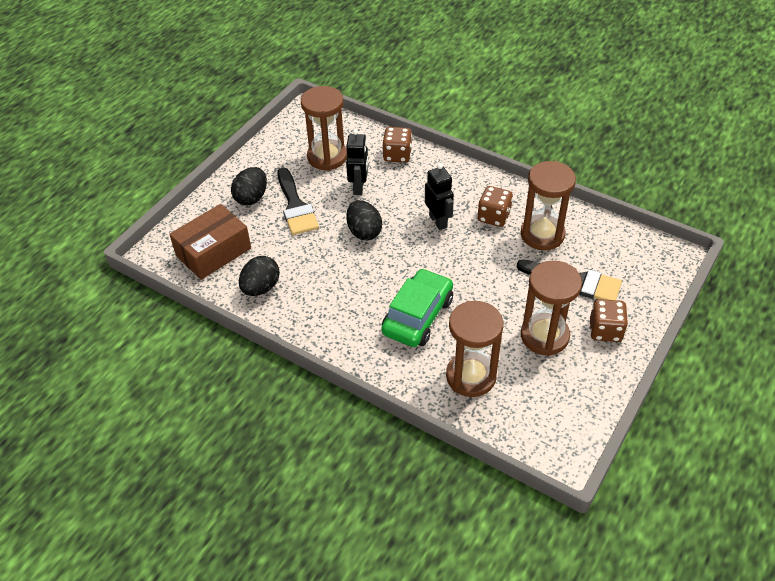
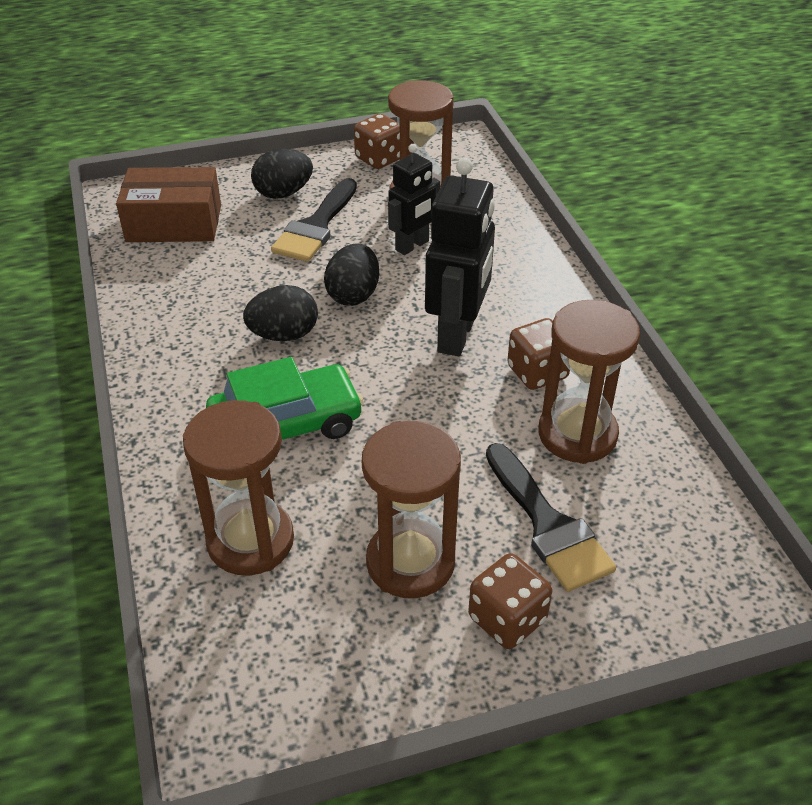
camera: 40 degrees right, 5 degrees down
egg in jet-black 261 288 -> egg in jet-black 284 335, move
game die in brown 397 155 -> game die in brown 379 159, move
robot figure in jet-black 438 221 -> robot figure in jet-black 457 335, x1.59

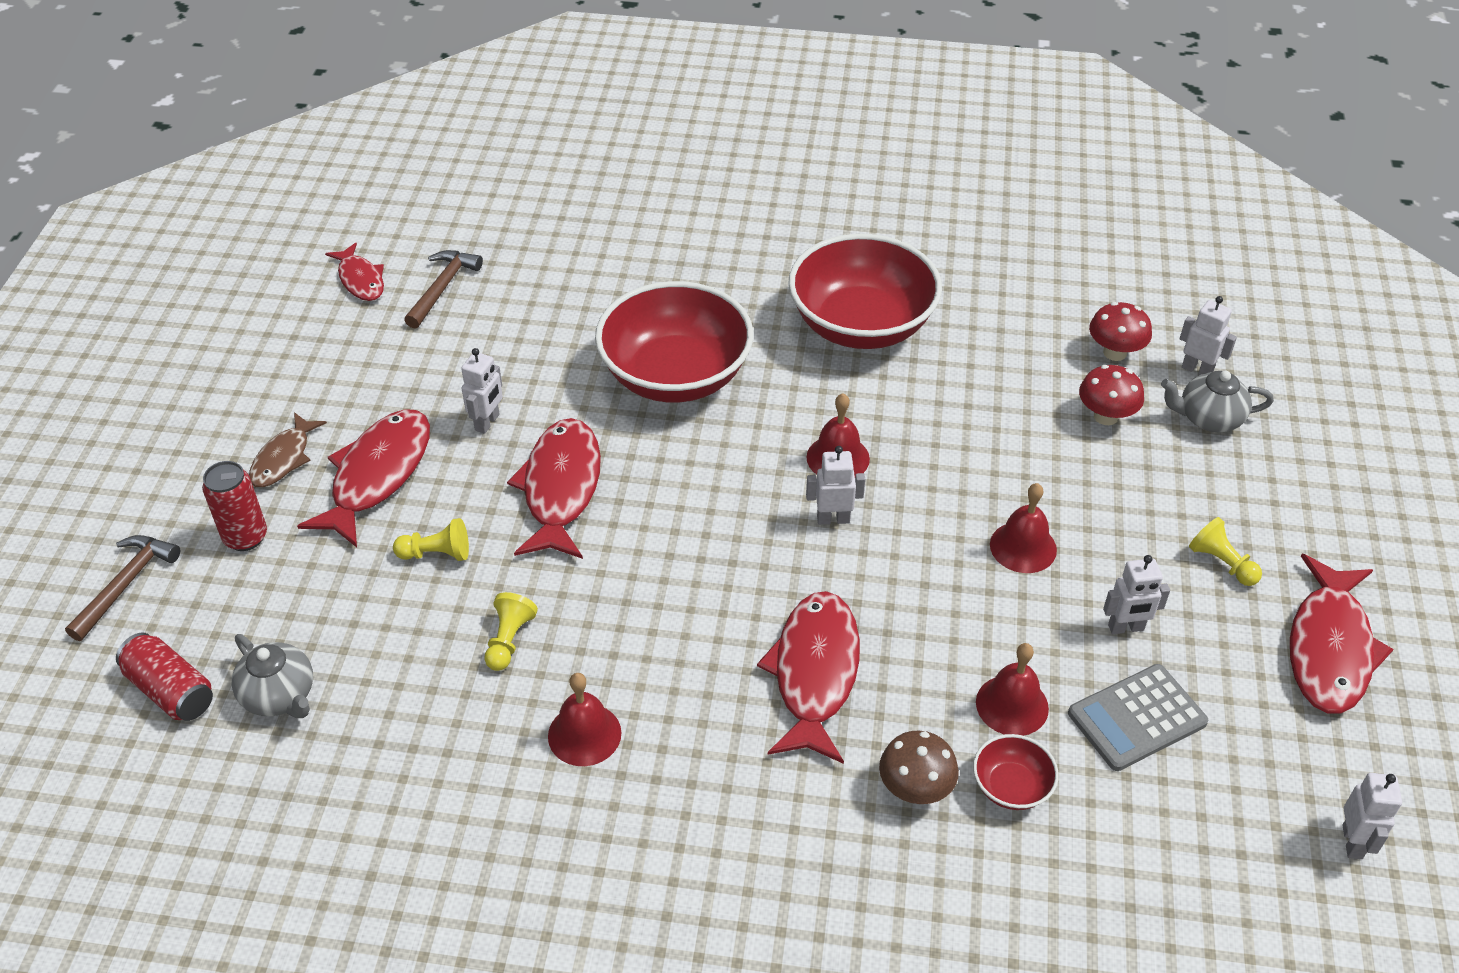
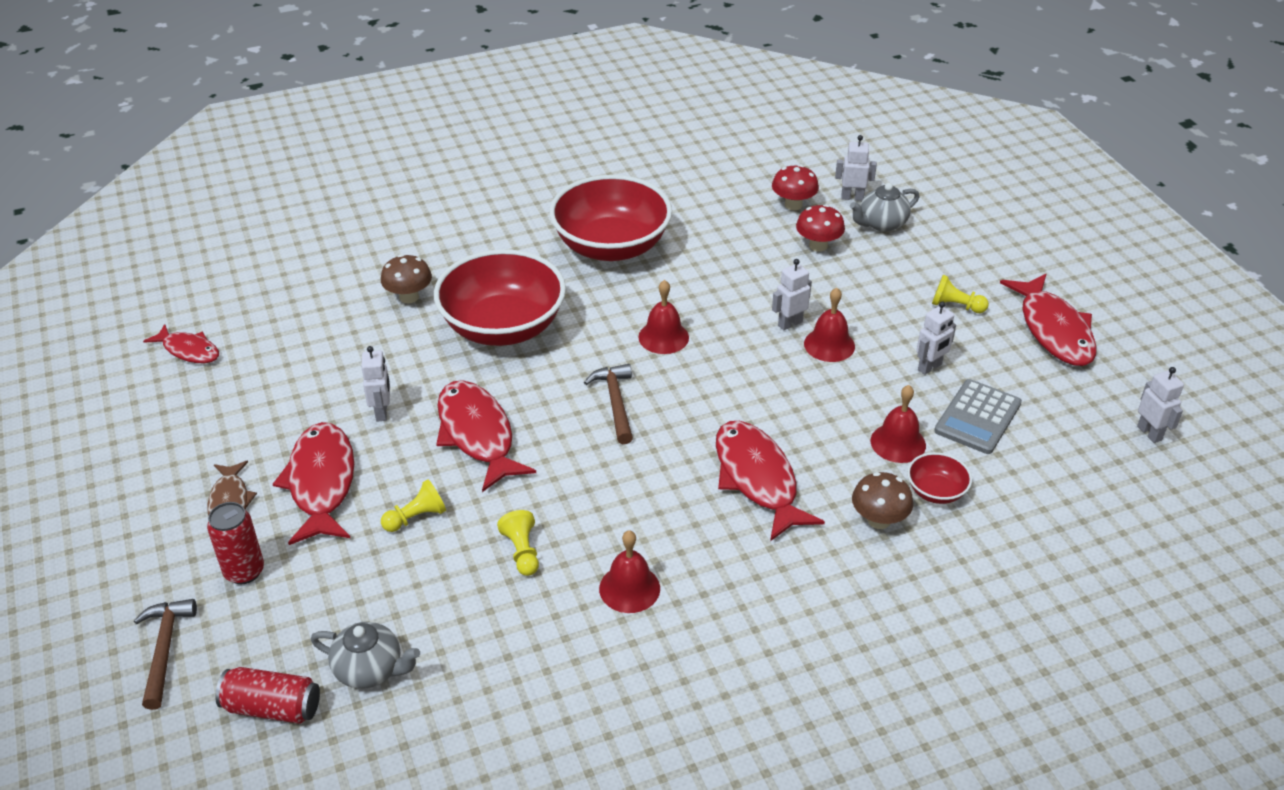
camera: 30 degrees left, 5 degrees down
none -> fungus in brown 409 297
hammer in brown 442 288 -> hammer in brown 615 402, move
robot figure in white 833 519 -> robot figure in white 790 323, move

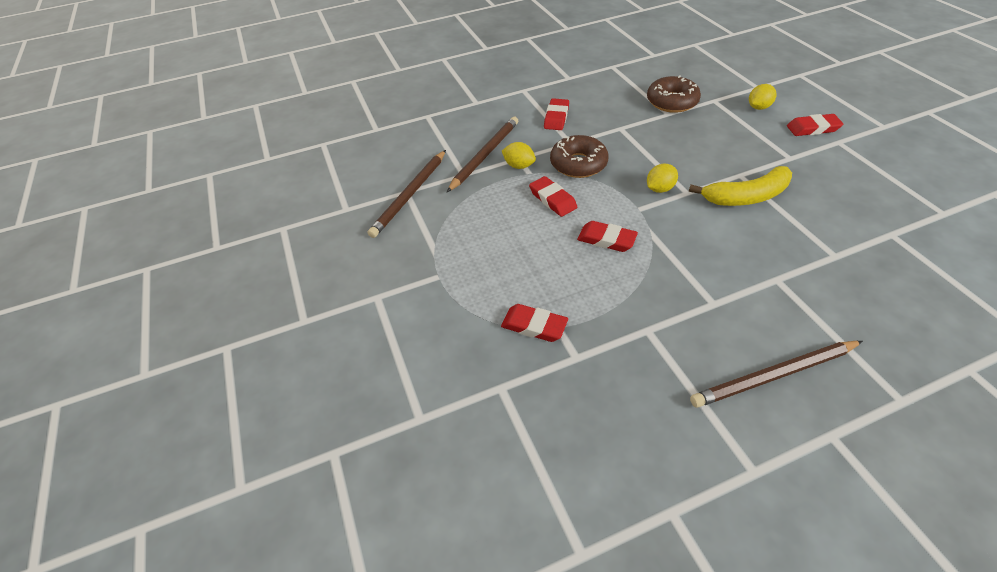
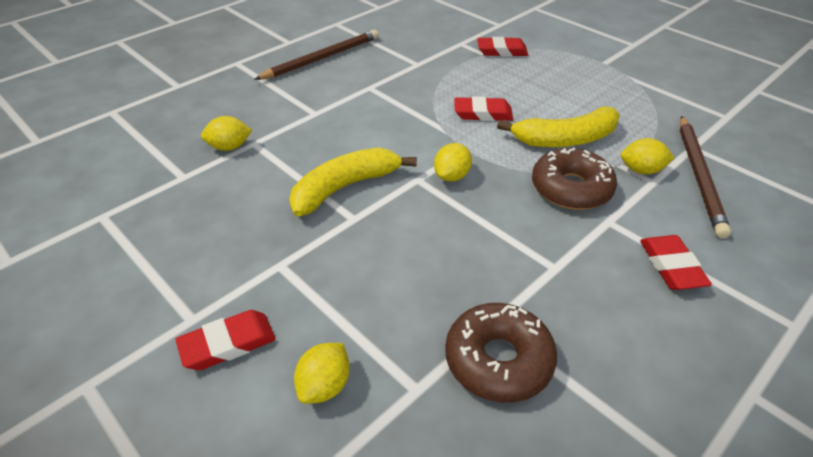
camera: 155 degrees right, 5 degrees down
none -> lemon in golden 229 147
pencil eraser in crimson 552 199 -> banana in golden 565 139
lead pencil in brown 410 195 -> none

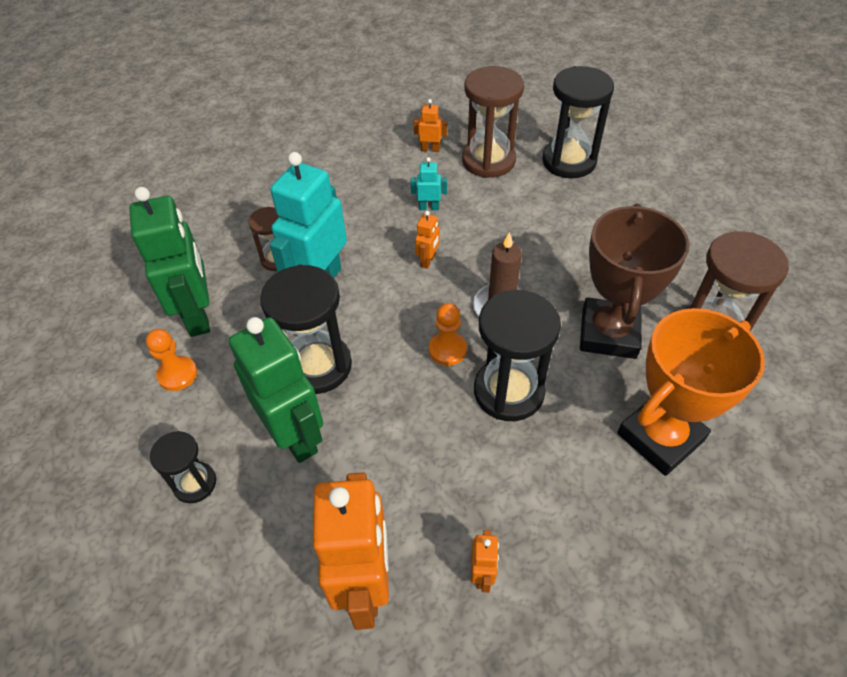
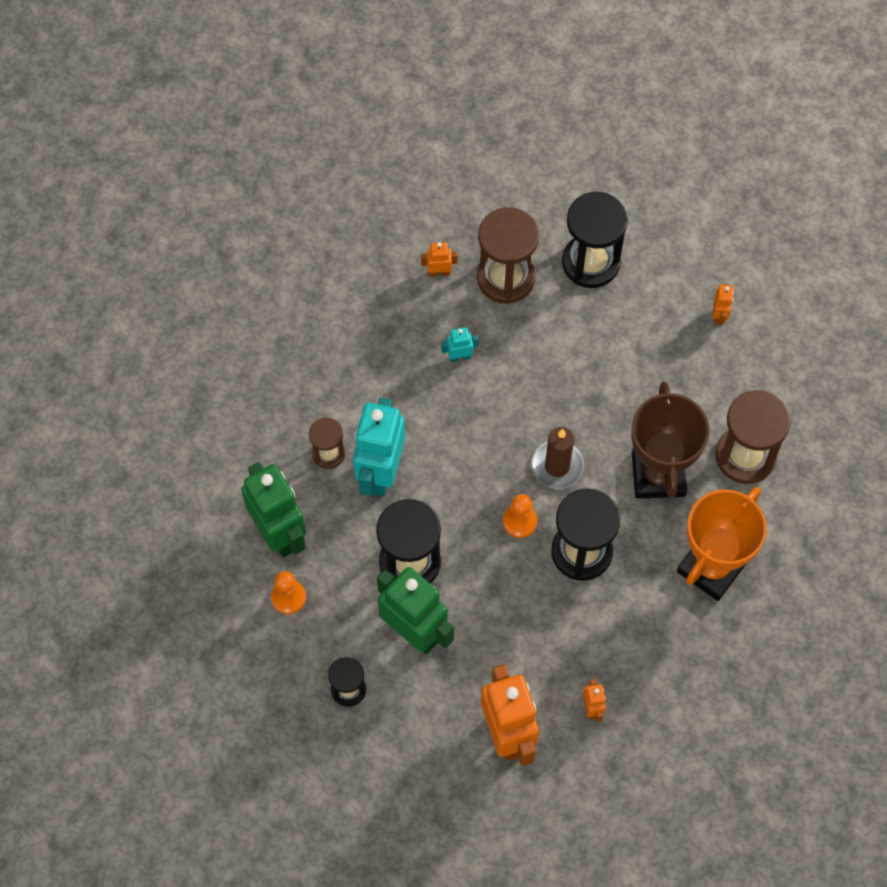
camera: 15 degrees left, 15 degrees up
robot figure in orange 428 261 -> robot figure in orange 719 315, move

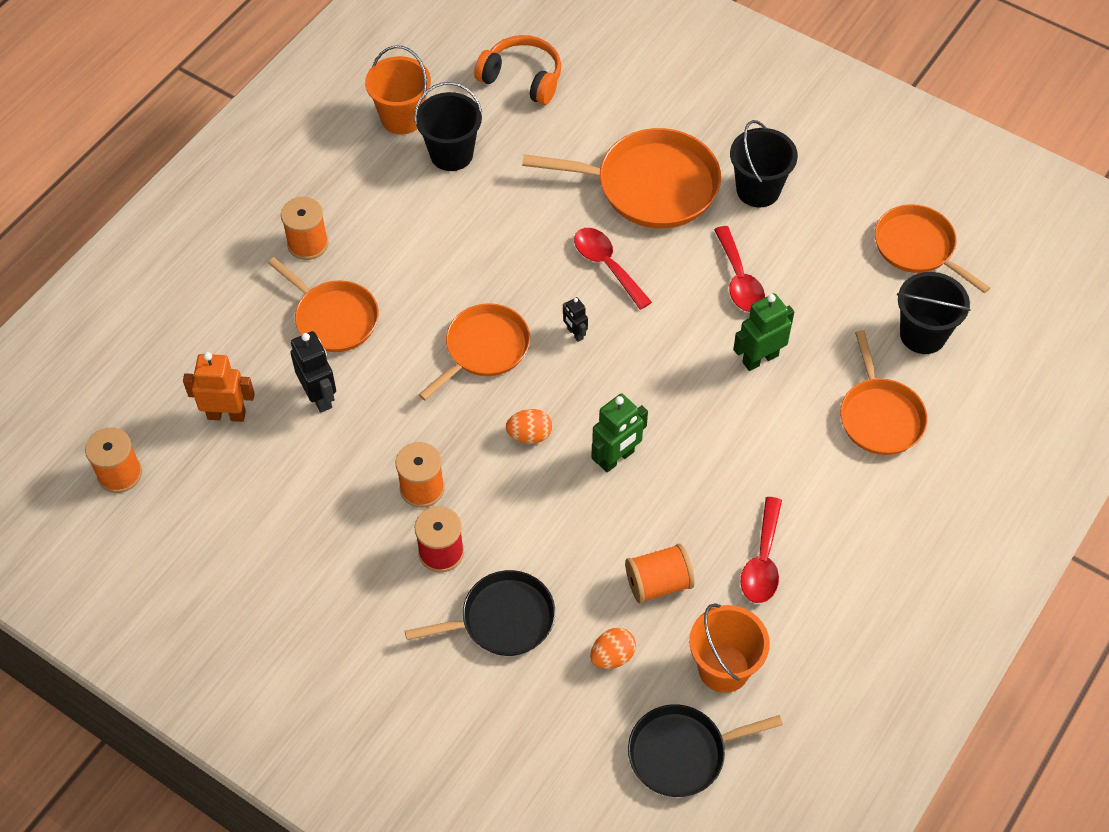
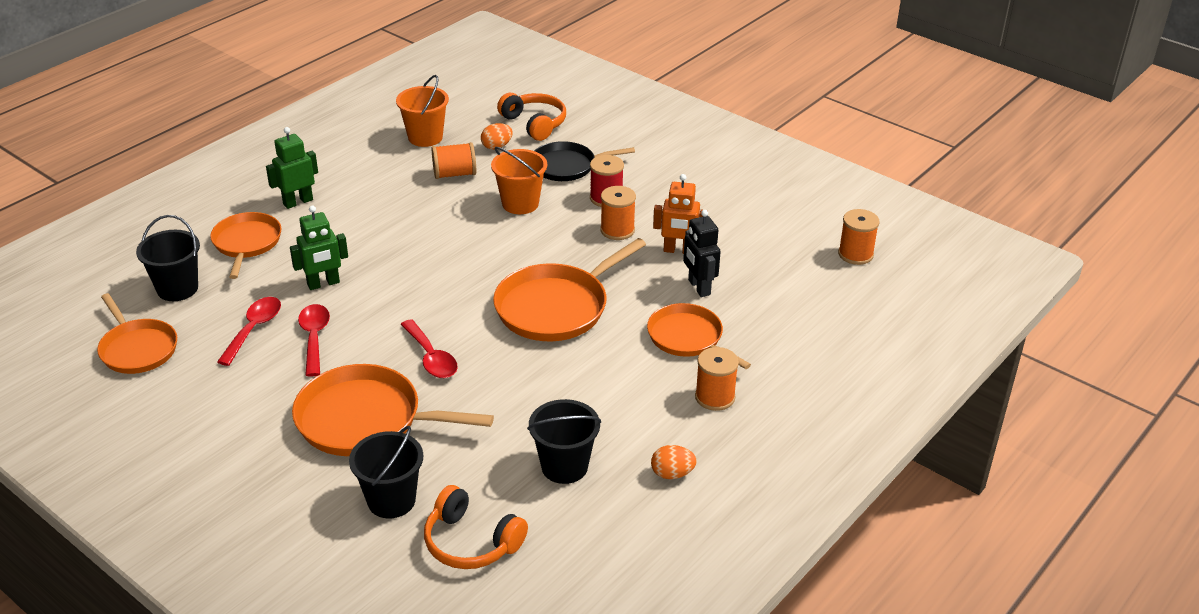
camera: 175 degrees left, 20 degrees down
spoon in crimson 762 561 -> spoon in crimson 254 329, move
robot figure in leaf-green 616 458 -> robot figure in leaf-green 298 202, move
pail in jet-black 758 190 -> pail in jet-black 391 500, move
pail in orange 402 118 -> pail in orange 520 204, move
skillet in orange 484 349 -> skillet in orange 556 307, x1.52
none -> headset in orange 534 123
egg in orange 529 435 -> egg in orange 672 474, move
robot figure in orange 227 414 -> robot figure in orange 678 251, move
robot figure in jet-black 575 333 -> none
skillet in jet-black 682 753 -> none

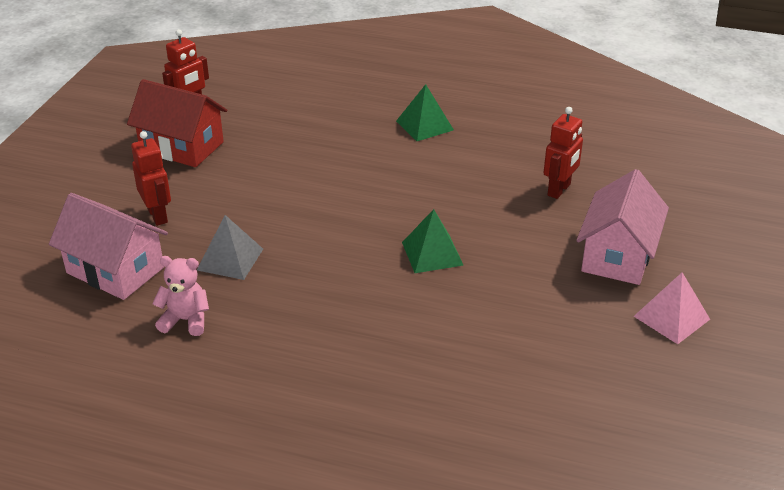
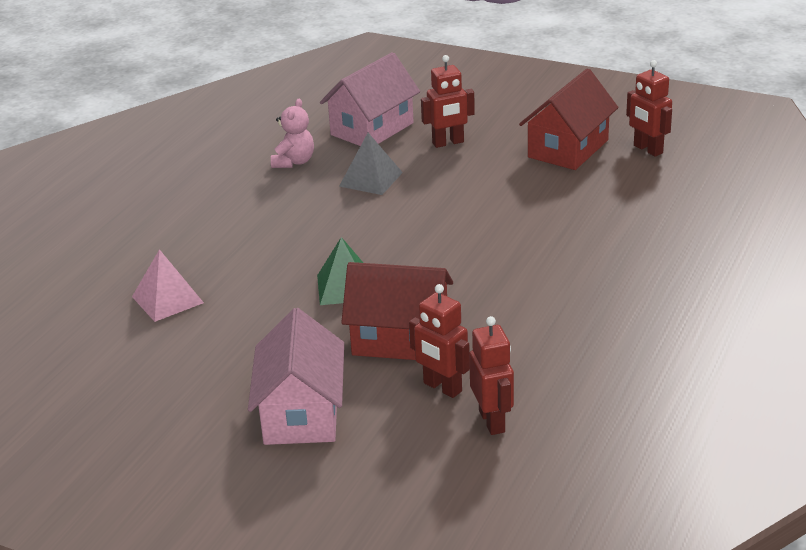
camera: 100 degrees right, 5 degrees down
solid pyramid in rosy 672 317 -> solid pyramid in rosy 167 299, move
toy house in rosy 617 255 -> toy house in rosy 301 413, 60 degrees clockwise
none -> toy house in crimson 400 339
none -> robot figure in crimson 492 421
solid pyramid in leaf-green 424 125 -> none

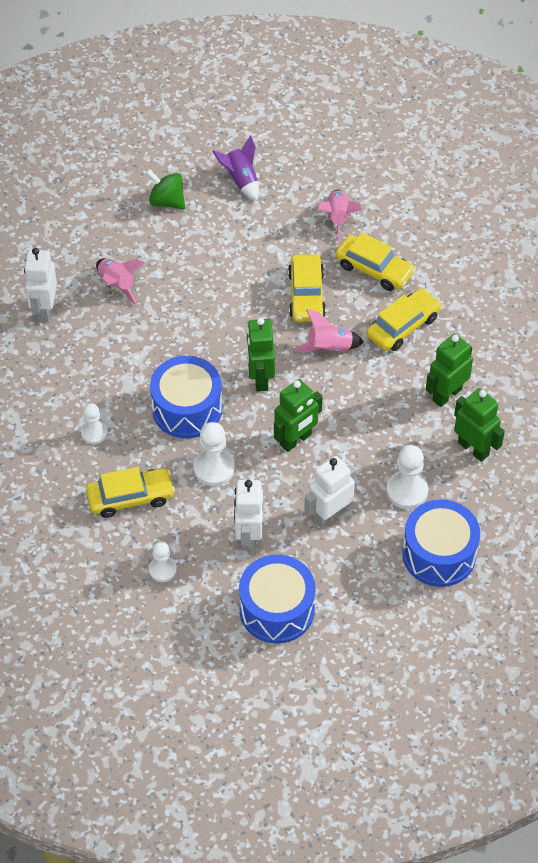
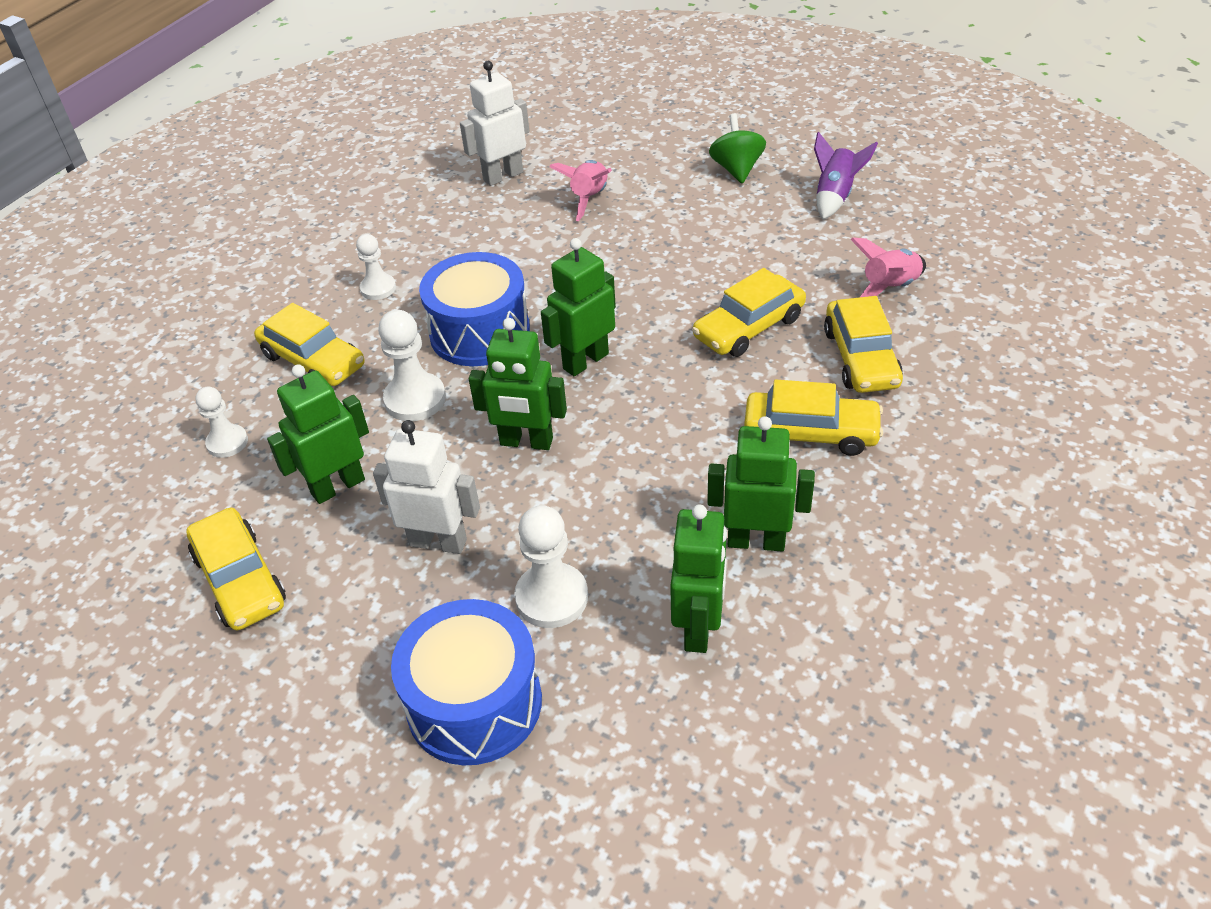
camera: 55 degrees right, 10 degrees down
drum in blue 277 609 -> automobile in golden 240 580
robot figure in white 248 536 -> robot figure in leaf-green 337 486
rocket in rosy 329 348 -> none

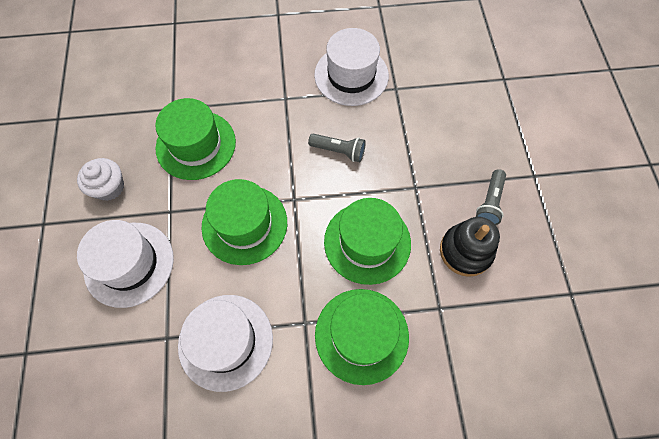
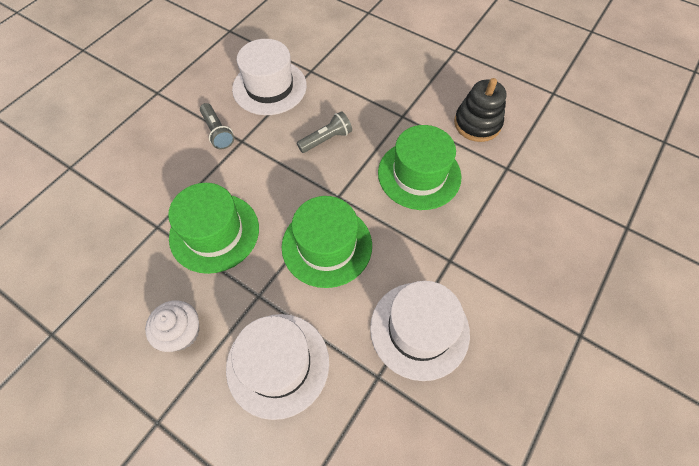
camera: 50 degrees left, 5 degrees down
flashlight in gray 489 202 -> flashlight in gray 218 132, move
hat in leaf-green 361 335 -> none

